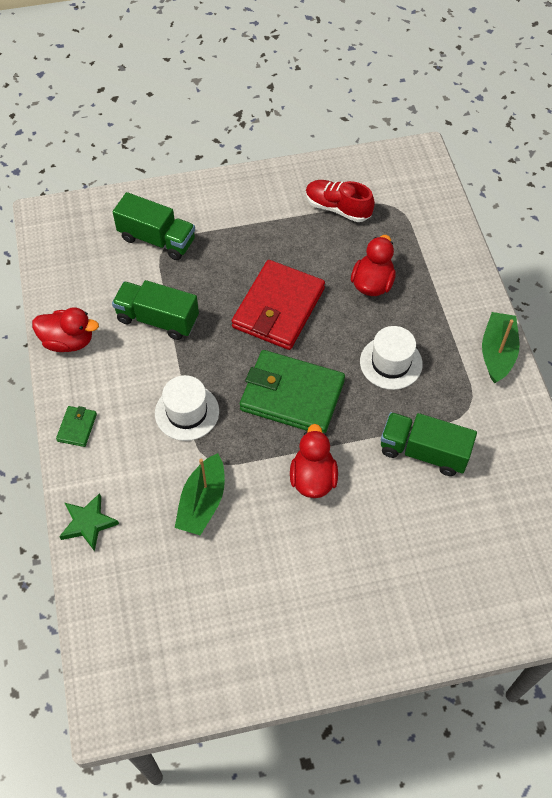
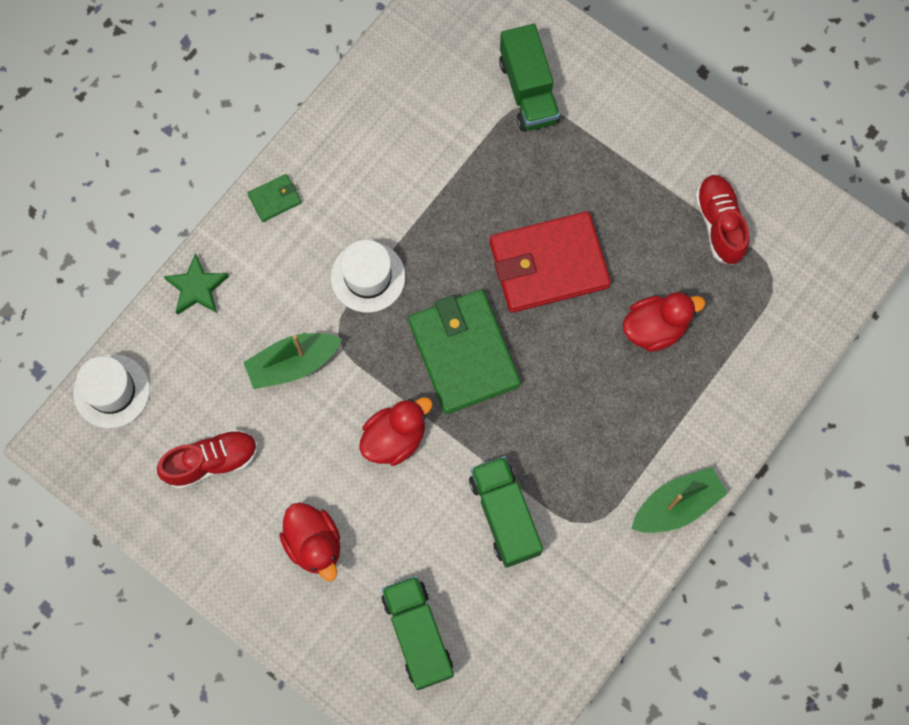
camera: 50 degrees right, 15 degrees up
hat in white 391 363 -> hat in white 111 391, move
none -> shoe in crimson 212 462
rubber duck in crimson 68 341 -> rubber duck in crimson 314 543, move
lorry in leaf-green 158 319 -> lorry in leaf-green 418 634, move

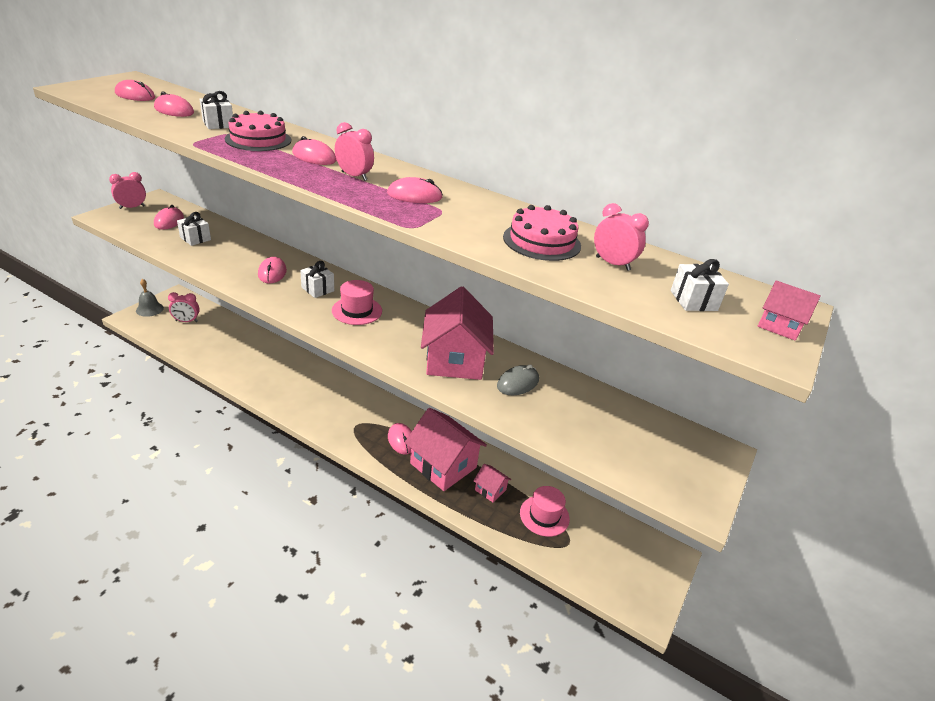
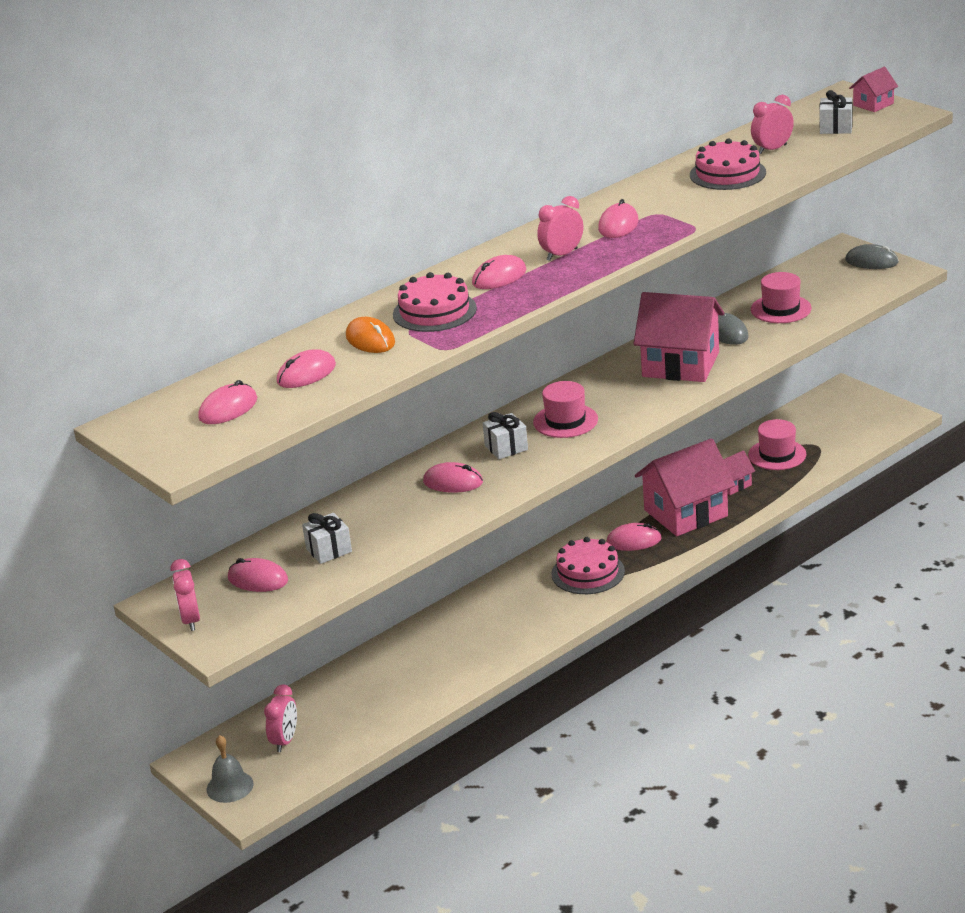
camera: 65 degrees left, 5 degrees down
present in white 218 124 -> PC mouse in orange 370 340
none -> layer cake in rosy 588 572
none -> hat in rosy 781 309
none -> PC mouse in gray 871 261

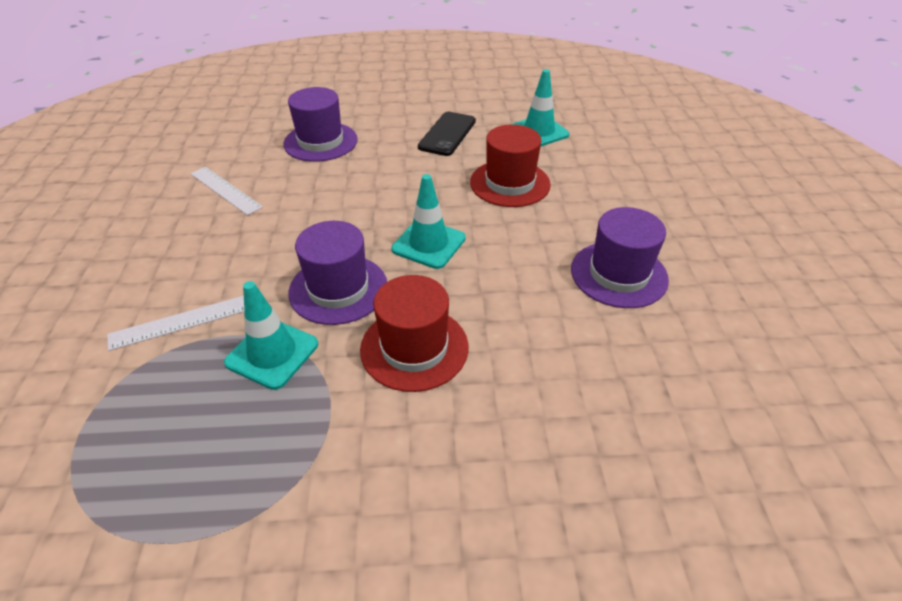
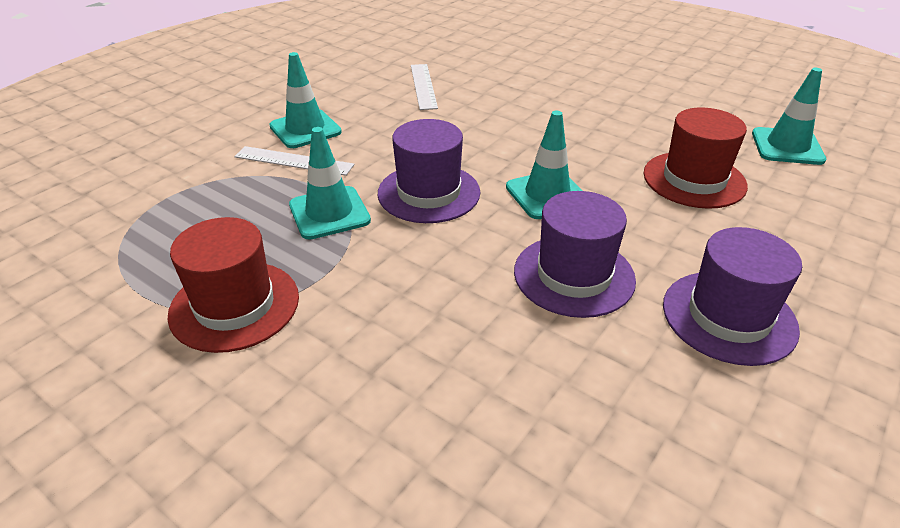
camera: 40 degrees right, 5 degrees down
hat in crimson 414 348 -> hat in crimson 234 305, move
none -> safety cone in aqua 305 129
hat in violet 320 142 -> hat in violet 574 275, move
smartphone in jet-black 447 134 -> none

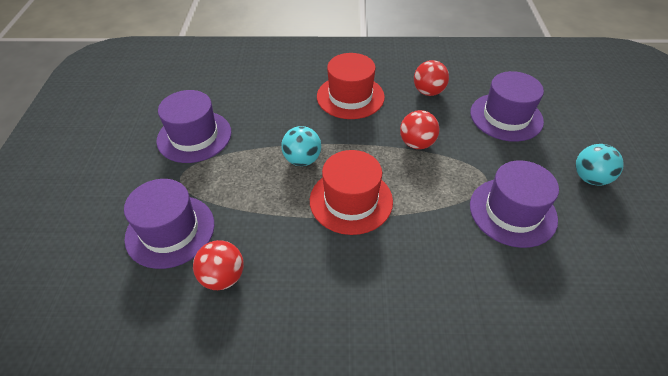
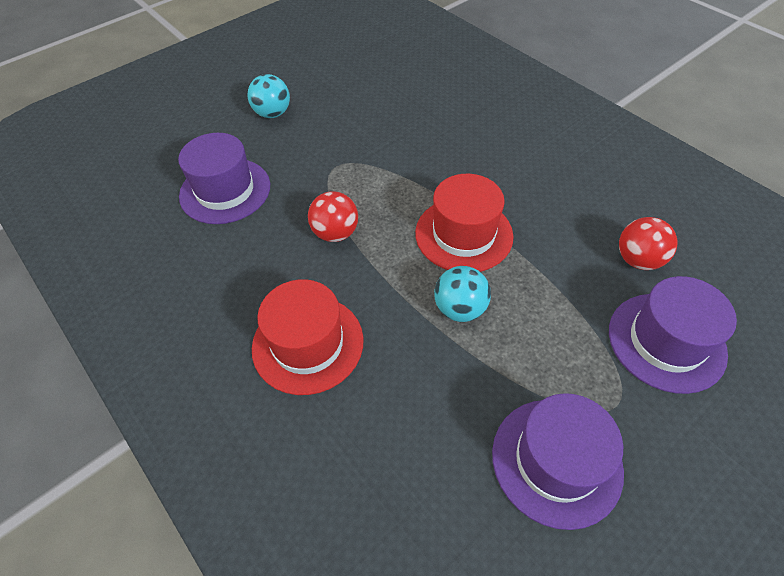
camera: 130 degrees left, 5 degrees up
play ball in crimson 428 92 -> none
hat in violet 512 212 -> none

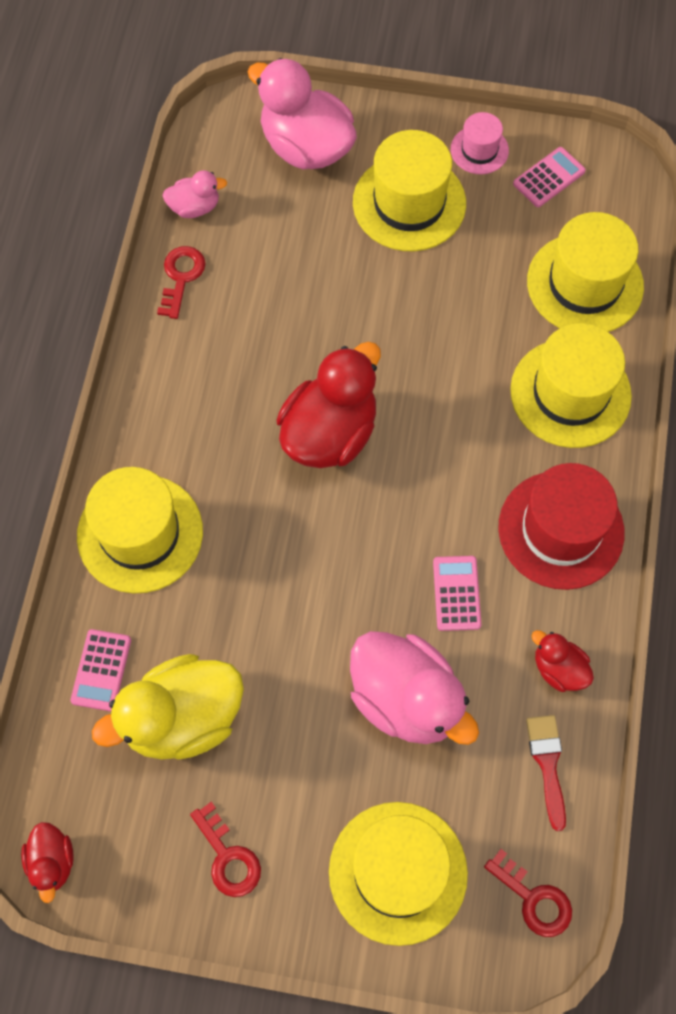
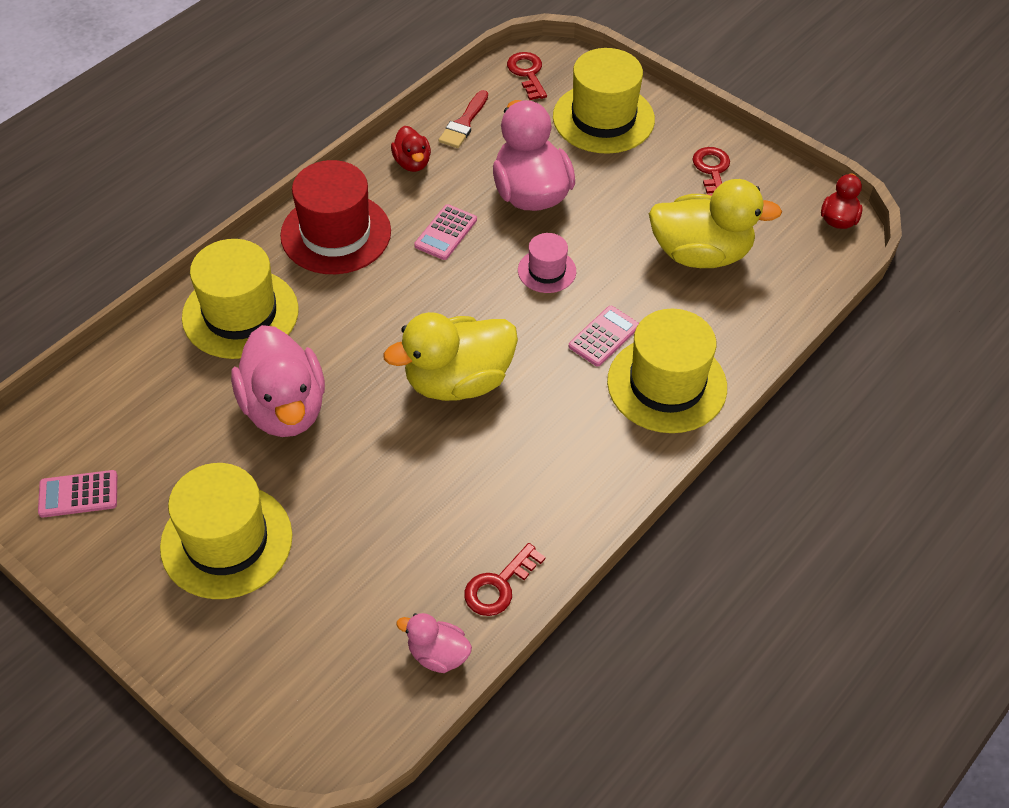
camera: 150 degrees left, 15 degrees down
rubber duck in rosy 306 147 -> rubber duck in rosy 284 408, move
rubber duck in crimson 330 432 -> rubber duck in golden 458 381
hat in rosy 479 150 -> hat in rosy 547 271, move
pocket calculator in rosy 101 670 -> pocket calculator in rosy 604 336, move
hat in golden 585 284 -> none

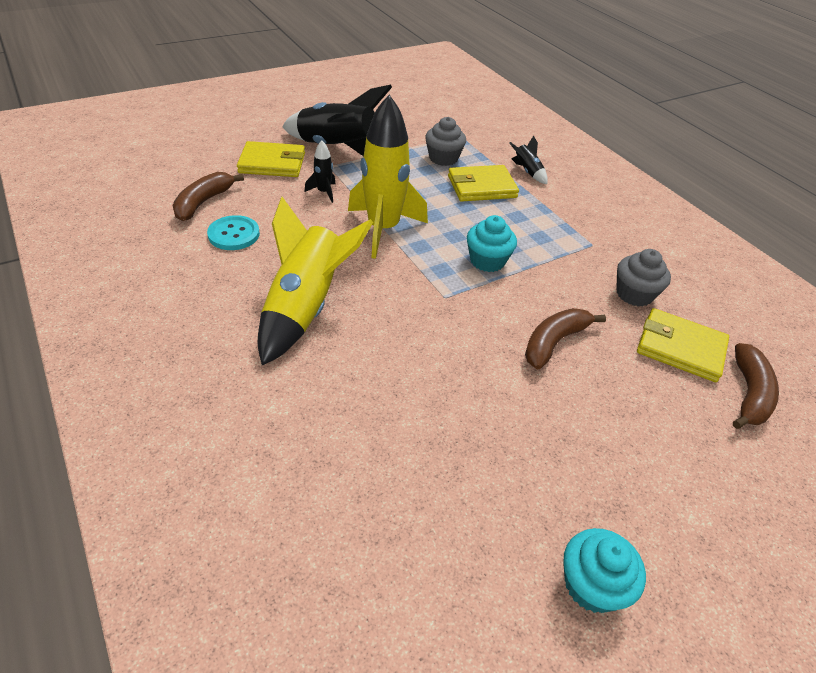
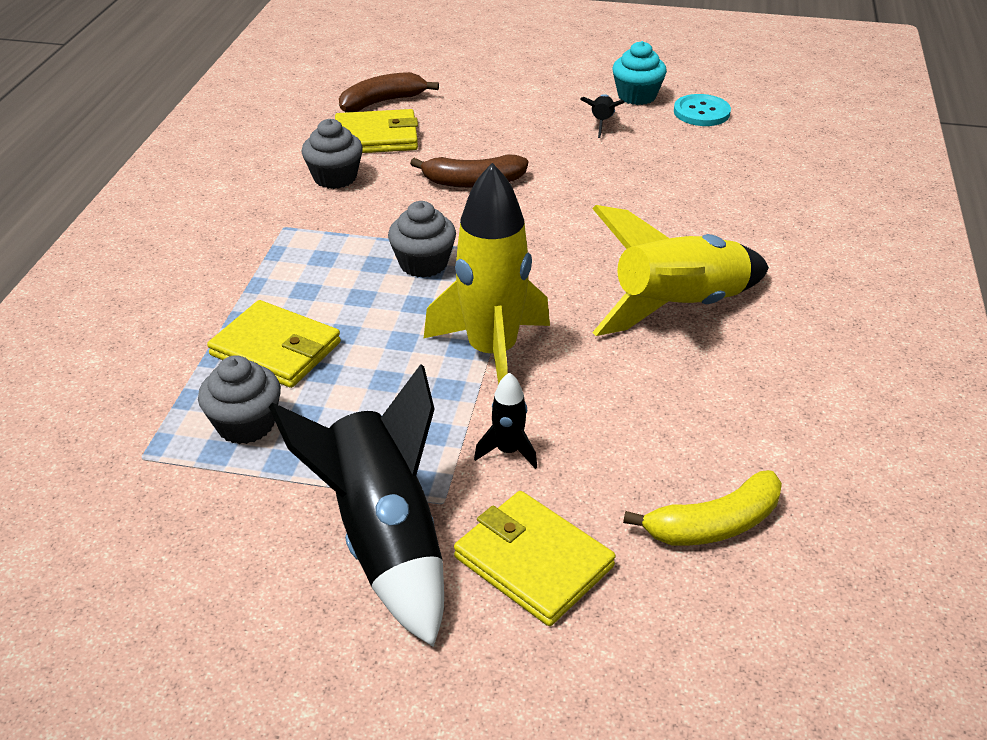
camera: 135 degrees left, 5 degrees down
wallet in golden 680 348 -> wallet in golden 376 137, 75 degrees counterclockwise
muffin in aqua 487 261 -> muffin in gray 423 263
rocket in jet-black 527 171 -> rocket in jet-black 601 123, move
banana in brown 203 202 -> banana in golden 713 524
shirt button in aqua 234 234 -> shirt button in aqua 701 112, move

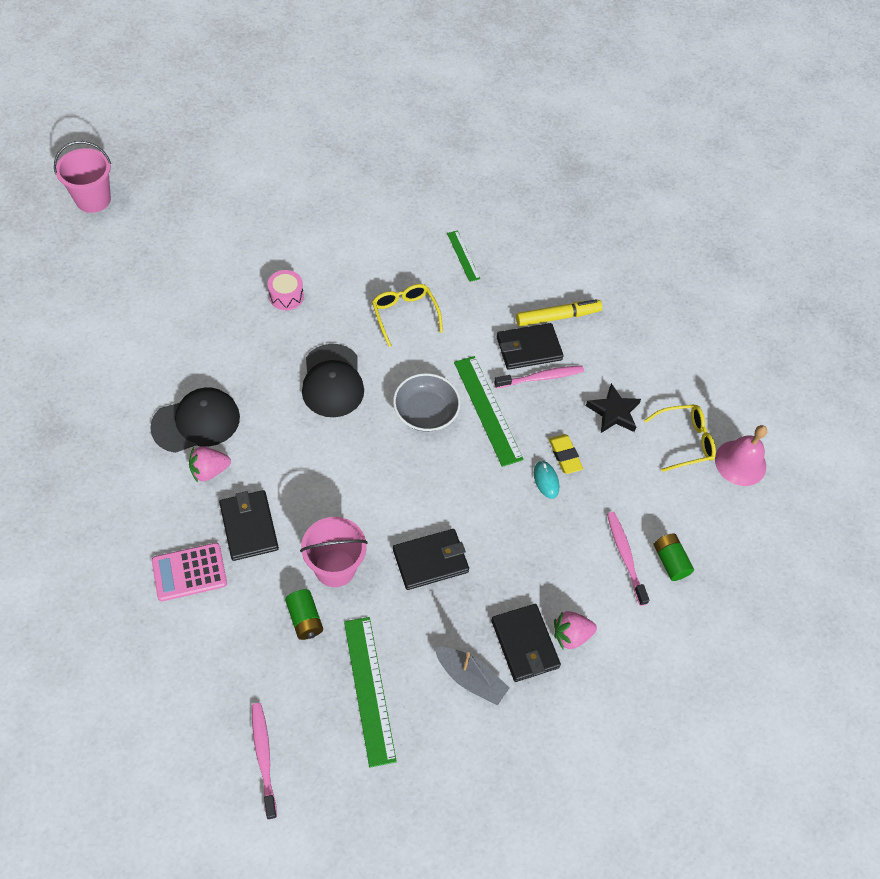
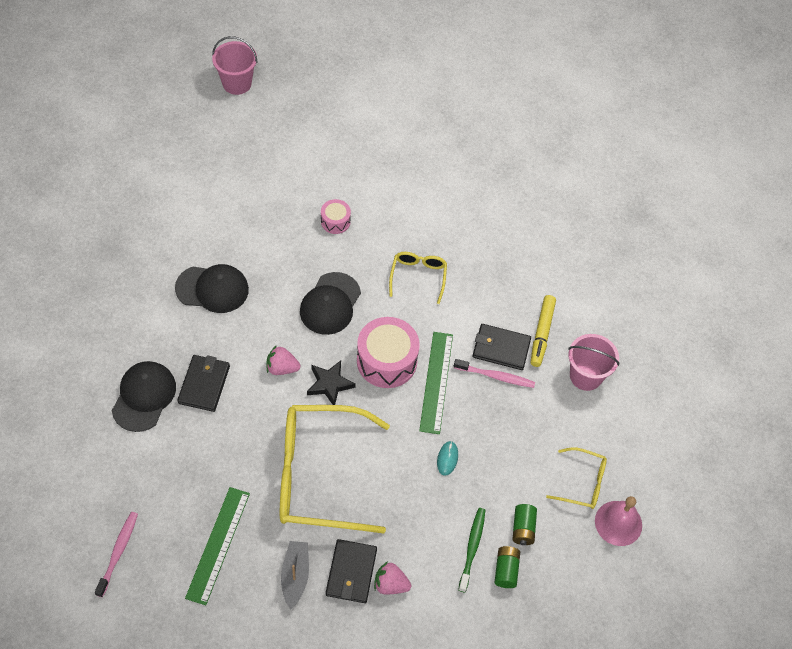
camera: 30 degrees right, 0 degrees up
pocket calculator in rosy 189 572 -> baseball cap in jet-black 144 397
berry in rosy 209 470 -> berry in rosy 282 368, move
wallet in jet-black 430 561 -> eyeglasses in golden 320 475
sailboat in gray 470 678 -> sailboat in gray 295 576, 150 degrees counterclockwise
star in jet-black 613 412 -> star in jet-black 330 384, move
deep dish in gray 425 412 -> drum in rosy 386 361
dental brush in rosy 625 556 -> dental brush in leaf-green 472 548
AA battery in leaf-green 305 619 -> AA battery in leaf-green 523 528, move
felt pen in golden 557 317 -> felt pen in golden 542 333, 90 degrees clockwise
pail in rosy 335 568 -> pail in rosy 585 376, move
straightedge in leaf-green 463 256 -> none
pencil eraser in golden 565 455 -> none

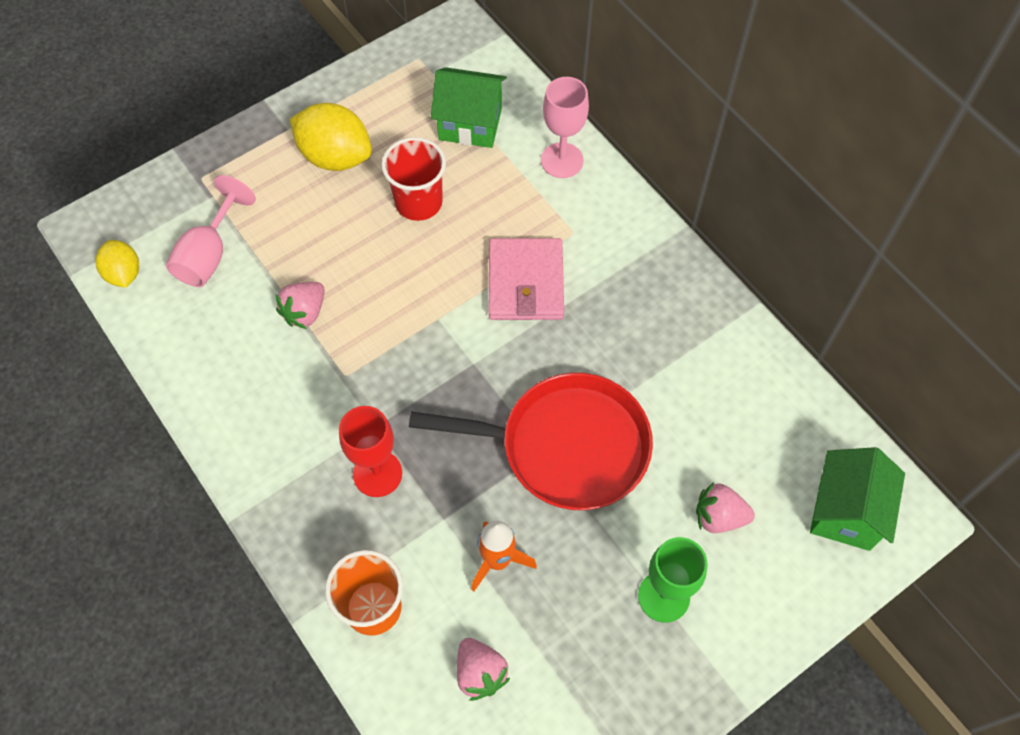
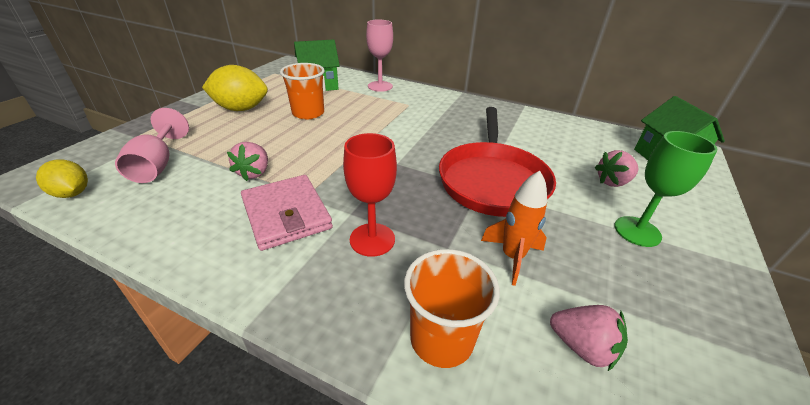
camera: 30 degrees left, 25 degrees down
wallet in rosy 526 282 -> wallet in rosy 286 214, move
beaker in crimson 418 202 -> beaker in orange 308 113
skillet in crimson 566 446 -> skillet in crimson 492 181, 120 degrees clockwise

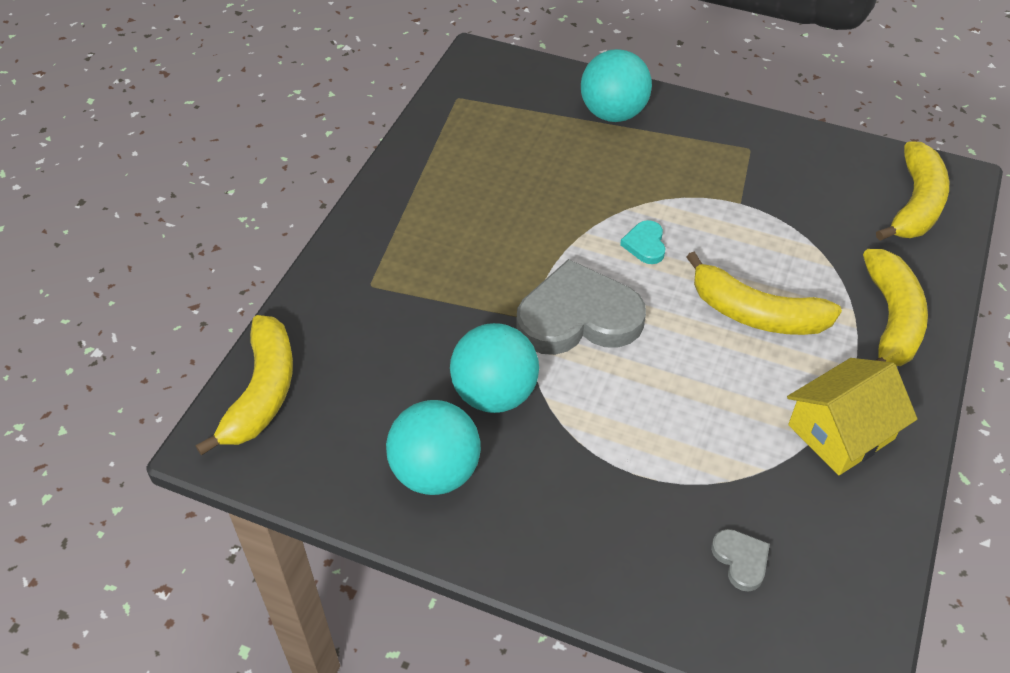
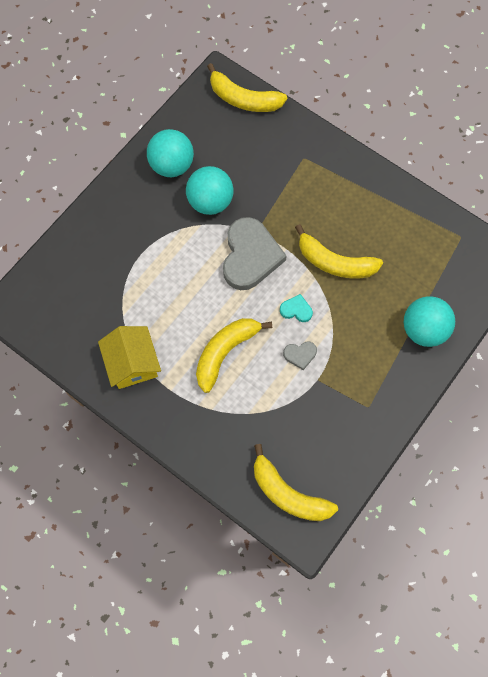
camera: 105 degrees right, 20 degrees up
love heart in gray 741 560 -> love heart in gray 300 355, move
banana in golden 891 320 -> banana in golden 334 262, move

